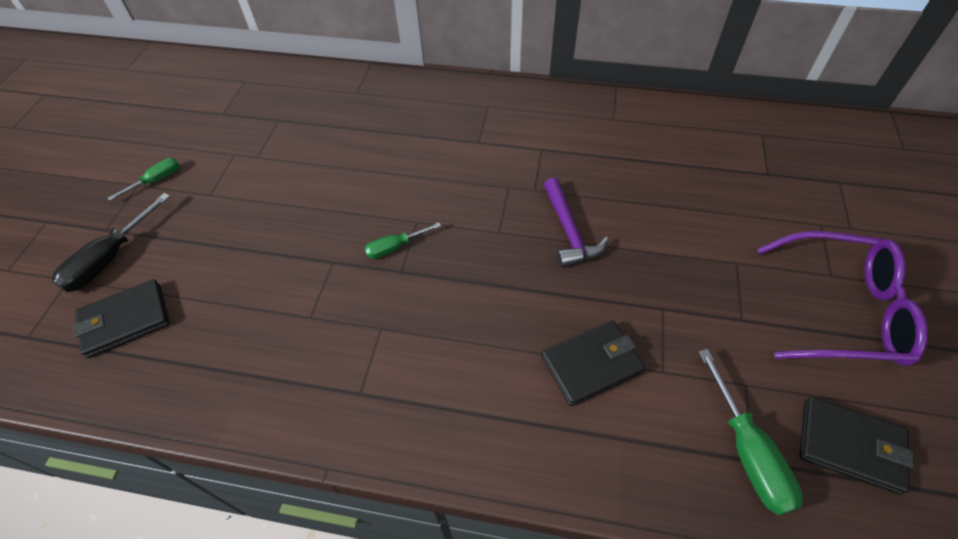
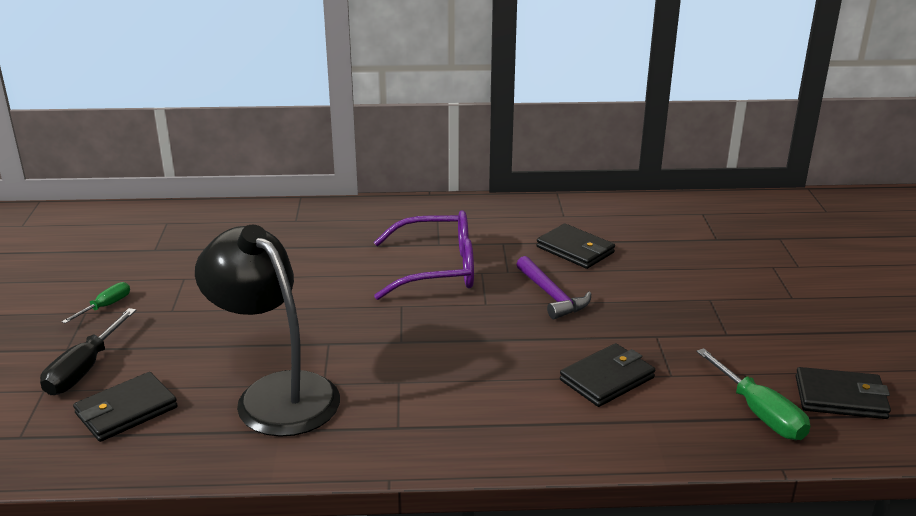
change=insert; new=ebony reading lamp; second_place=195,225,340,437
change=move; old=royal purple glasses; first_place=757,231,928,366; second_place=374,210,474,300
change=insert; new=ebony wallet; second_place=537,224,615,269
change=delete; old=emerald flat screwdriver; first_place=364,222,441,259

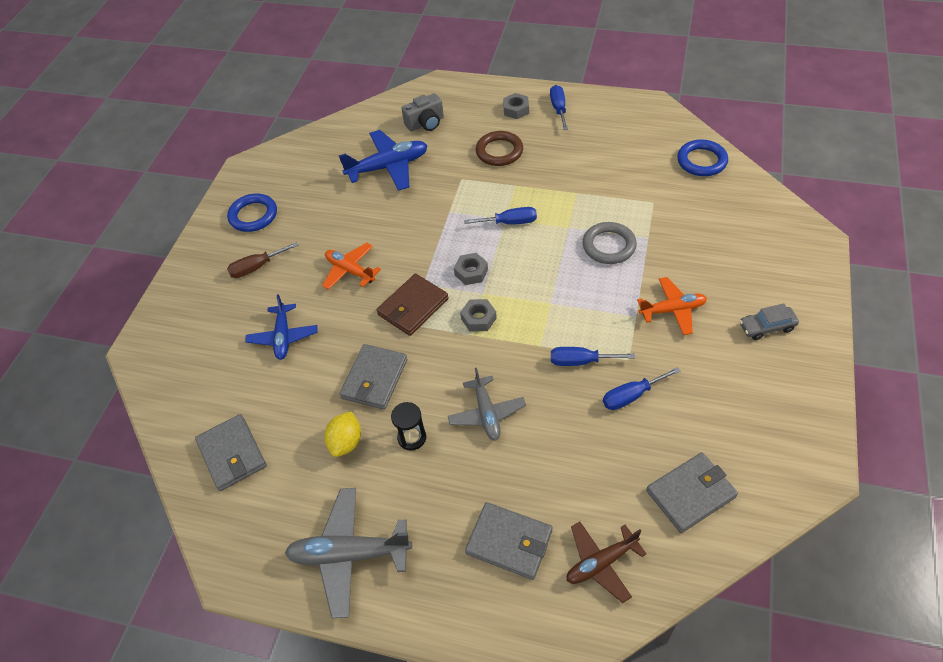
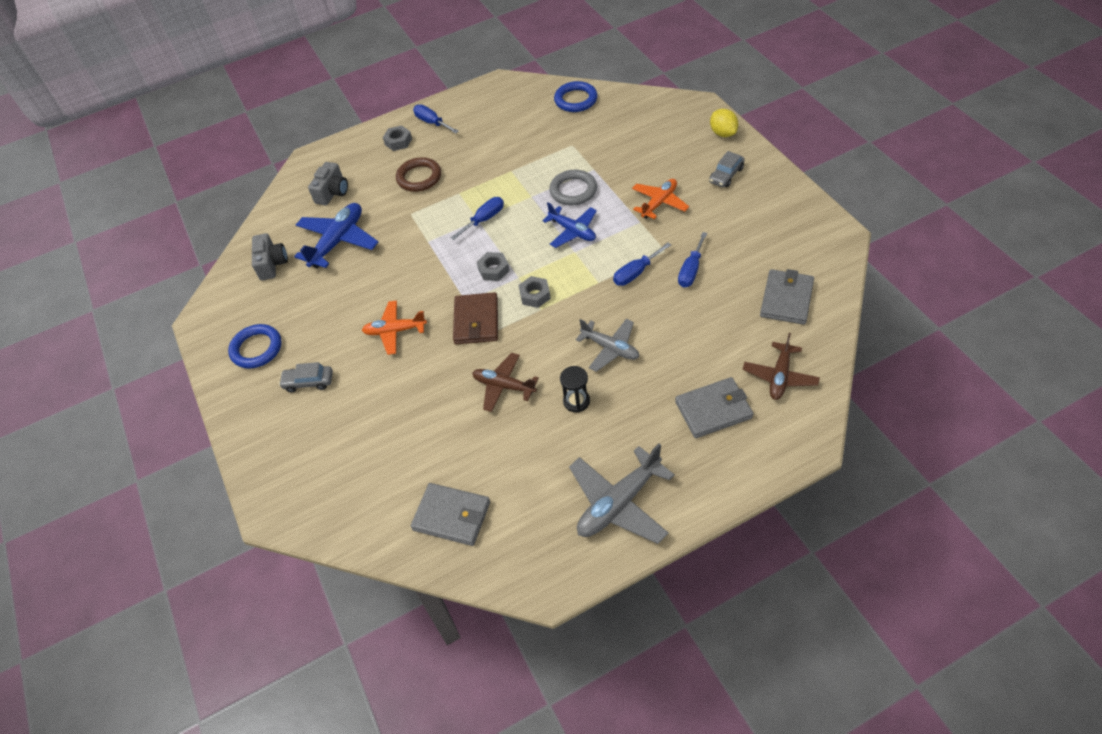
change=insert; new=ash-grey camera; second_place=252,233,288,280
change=replace; old=dark brown flat screwdriver; new=ash-grey toy car; first_place=227,242,298,278; second_place=279,362,333,393
change=replace; old=ash-grey wallet; new=dark brown plane; first_place=340,344,407,410; second_place=472,353,539,412
change=move; old=blue plane; first_place=245,294,317,360; second_place=542,202,597,248
change=move; old=bright yellow toy lemon; first_place=324,411,361,457; second_place=710,109,739,137

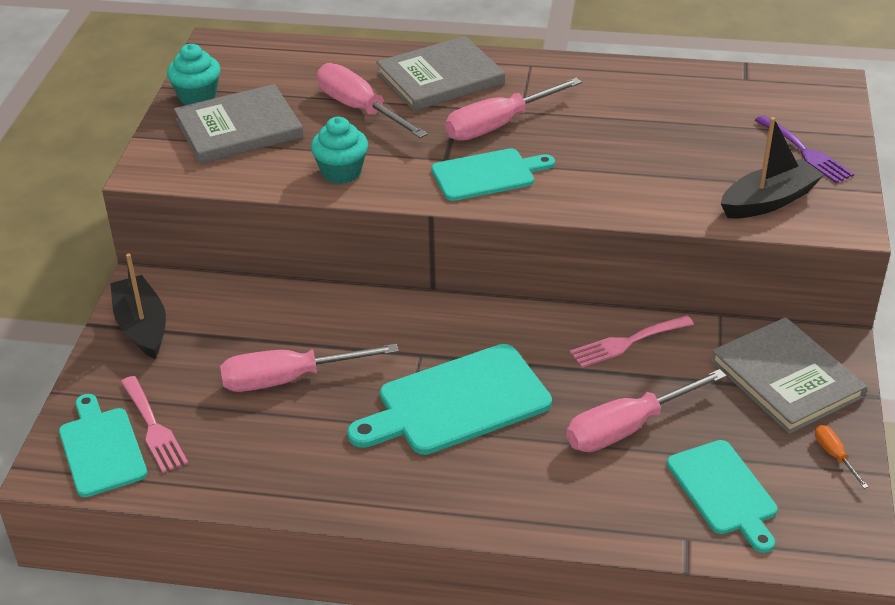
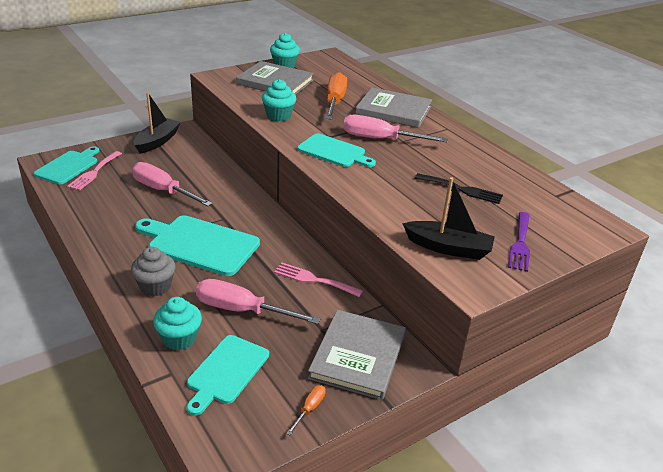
change=insert; new=ash-grey cupcake; second_place=131,247,176,296
change=insert; new=teal cupcake; second_place=153,297,202,350
change=recolor; old=rose-pink flat screwdriver; new=orange-coloured flat screwdriver; first_place=317,63,428,138; second_place=326,72,347,120
change=insert; new=ebony dinner fork; second_place=415,173,503,204

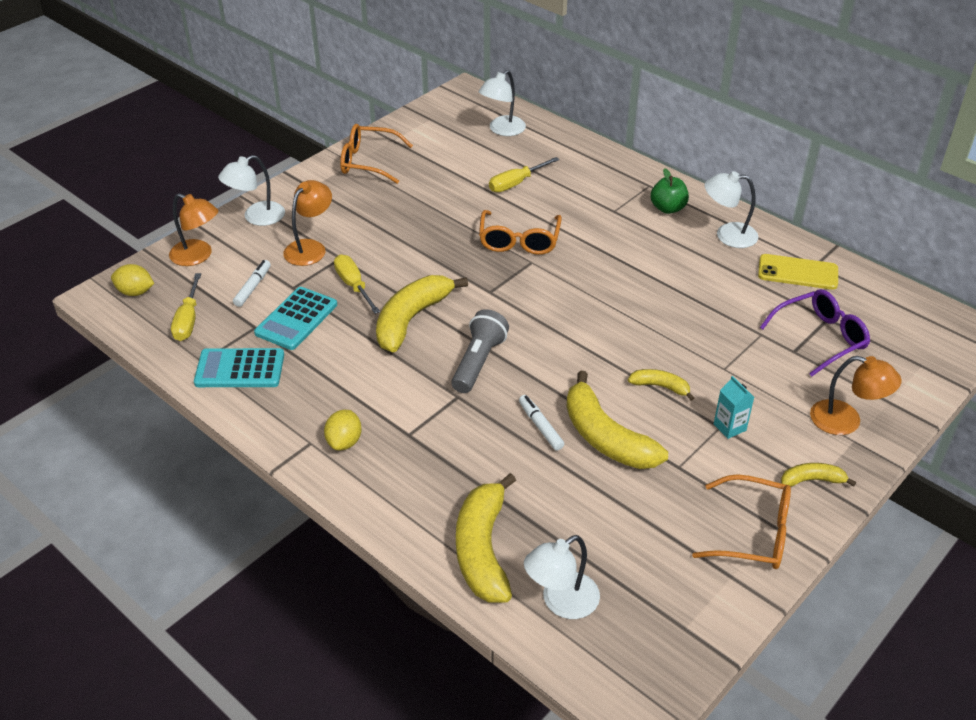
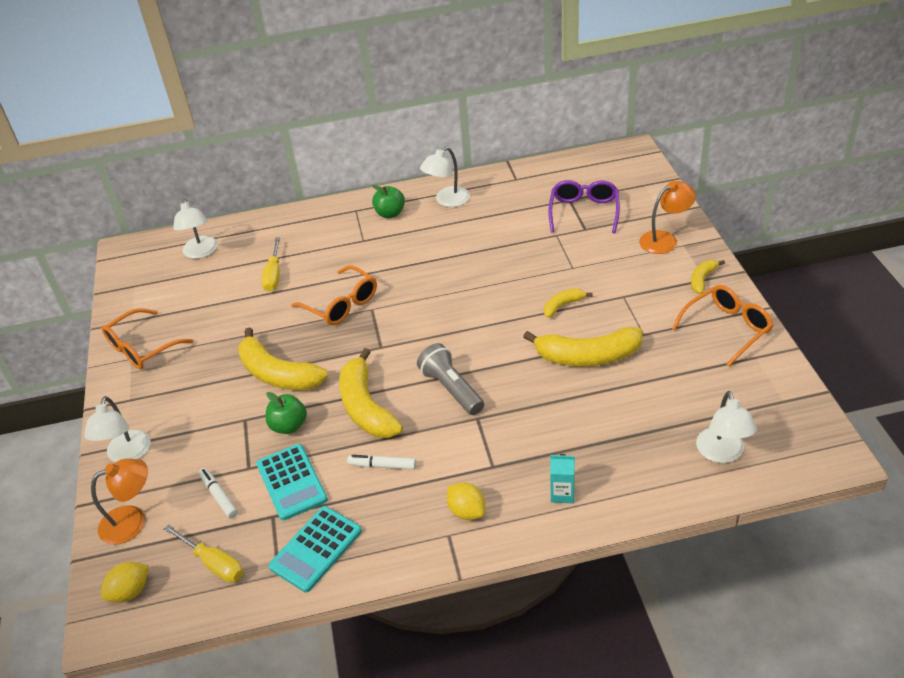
change=move; old=bright yellow toy banana; first_place=456,473,516,603; second_place=238,328,328,390
change=replace; old=bright yellow flat screwdriver; new=emerald toy apple; first_place=334,254,380,314; second_place=266,392,307,434
change=move; old=snow-white marker; first_place=519,395,564,451; second_place=347,455,416,470
change=move; old=teal milk carton; first_place=714,376,754,439; second_place=550,454,575,503
change=delete; old=orange-coloured reading lamp; first_place=283,180,332,266
change=delete; old=bright yellow phone; first_place=758,254,838,290

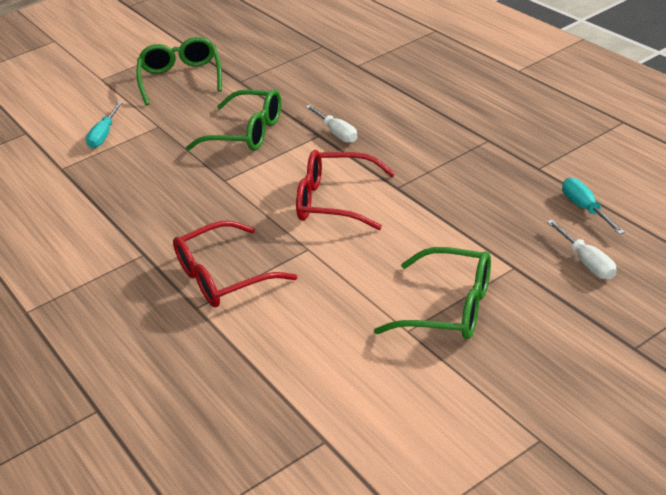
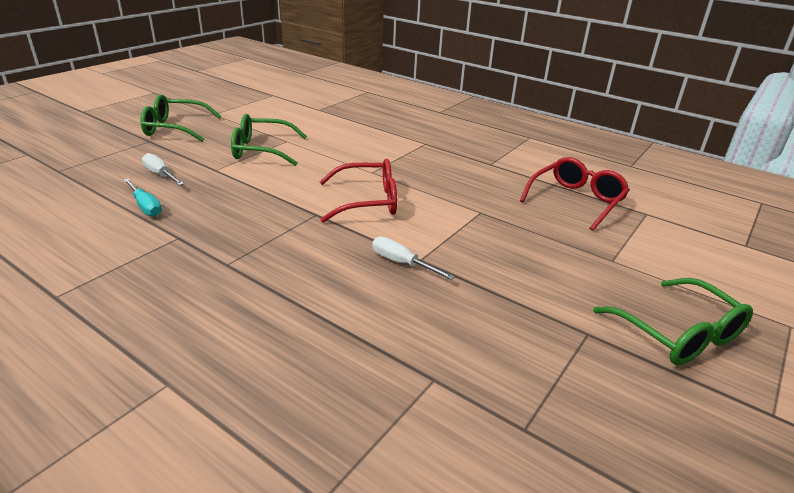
change=move; old=emerald glasses; first_place=186,89,281,151; second_place=140,94,221,142
change=move; old=scarlet glasses; first_place=173,221,297,307; second_place=520,157,630,231
change=delete; old=teal flat screwdriver; first_place=86,101,123,148

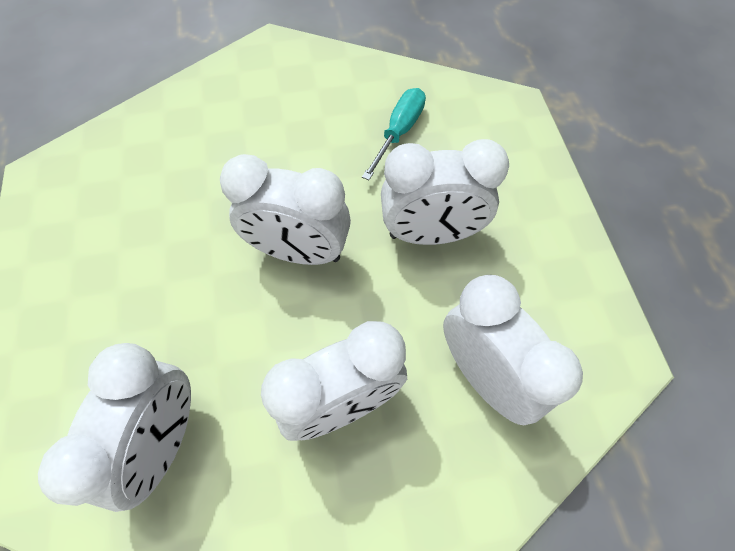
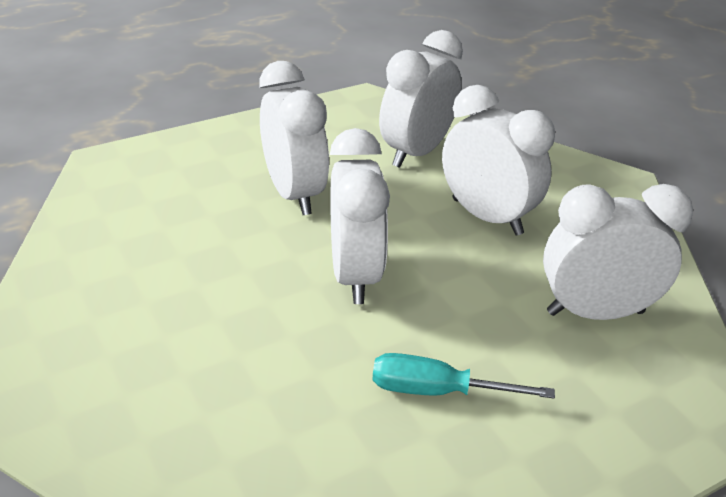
change=move; old=teal flat screwdriver; first_place=362,88,426,180; second_place=372,353,555,399

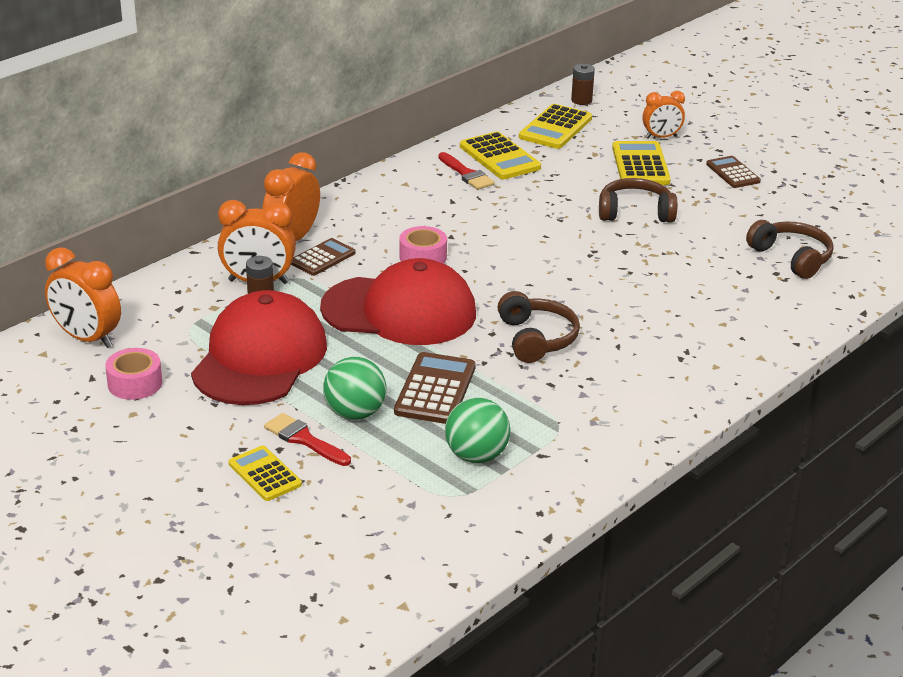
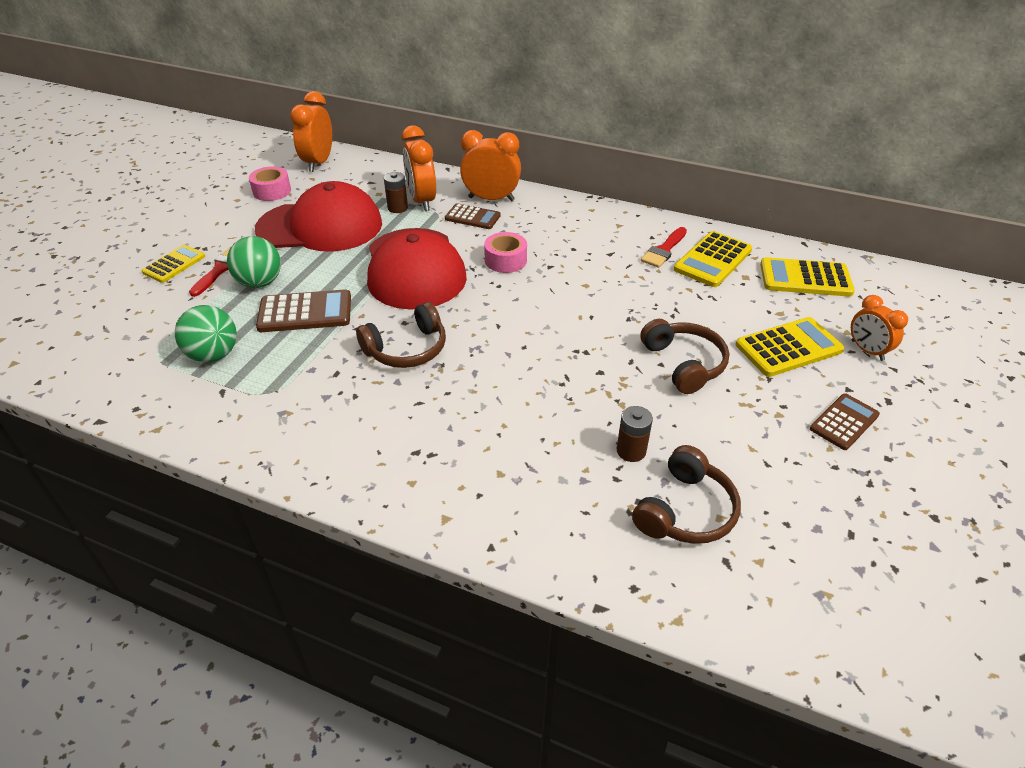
change=move; old=dark brown power cell; first_place=571,64,595,105; second_place=617,406,653,462

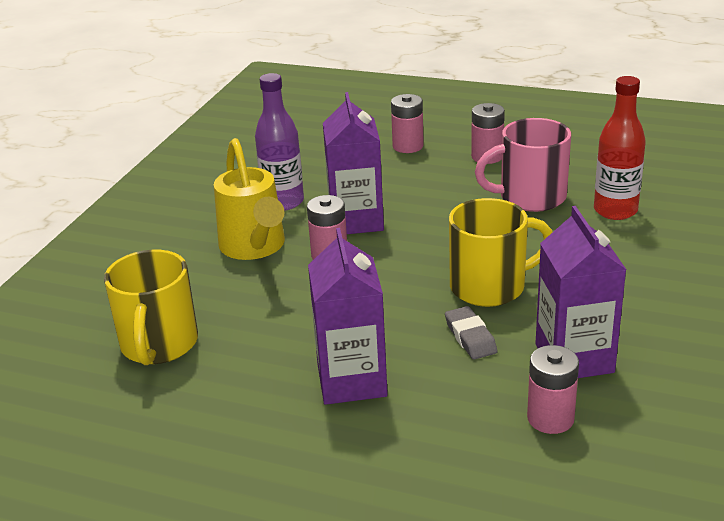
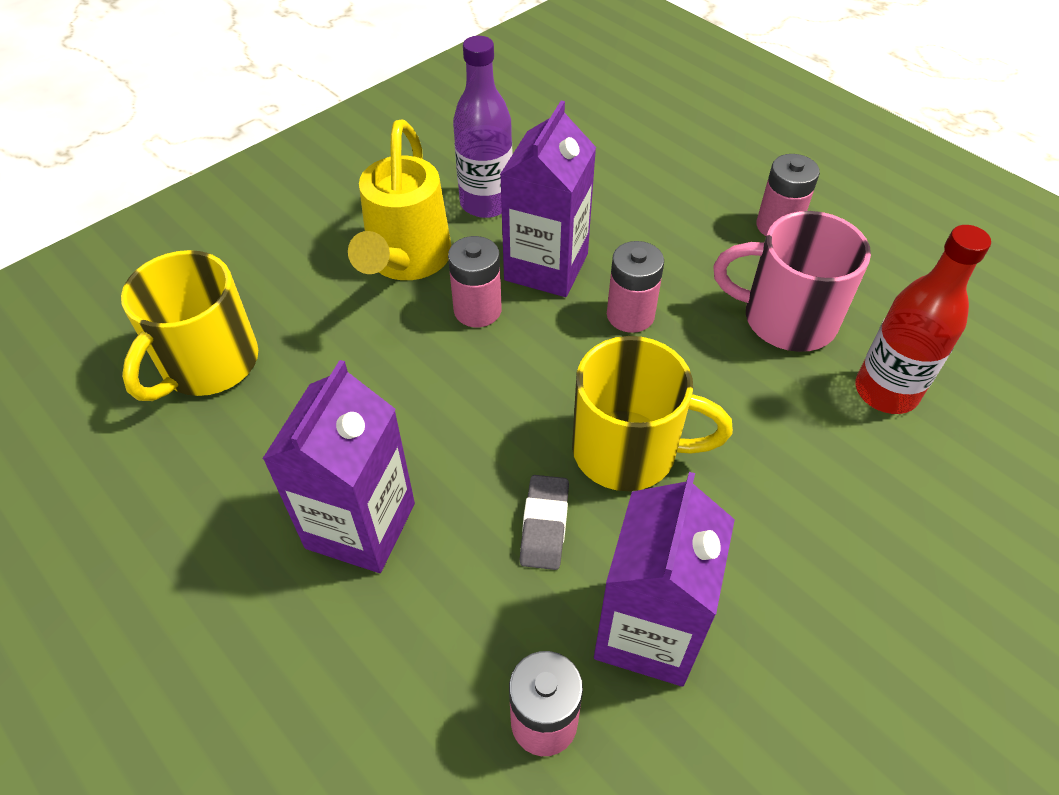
change=move; old=rose-pink power cell; first_place=391,94,424,153; second_place=607,241,664,333

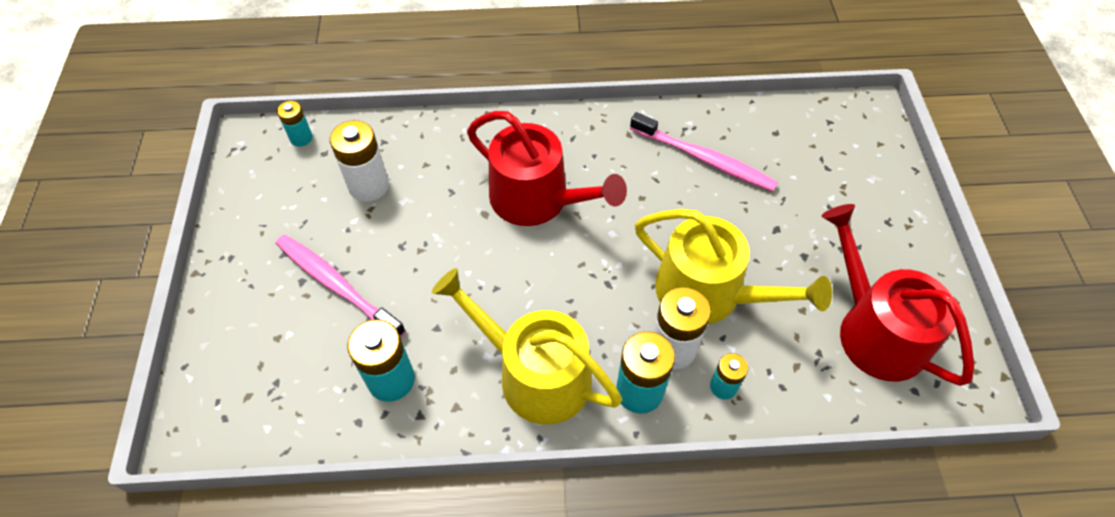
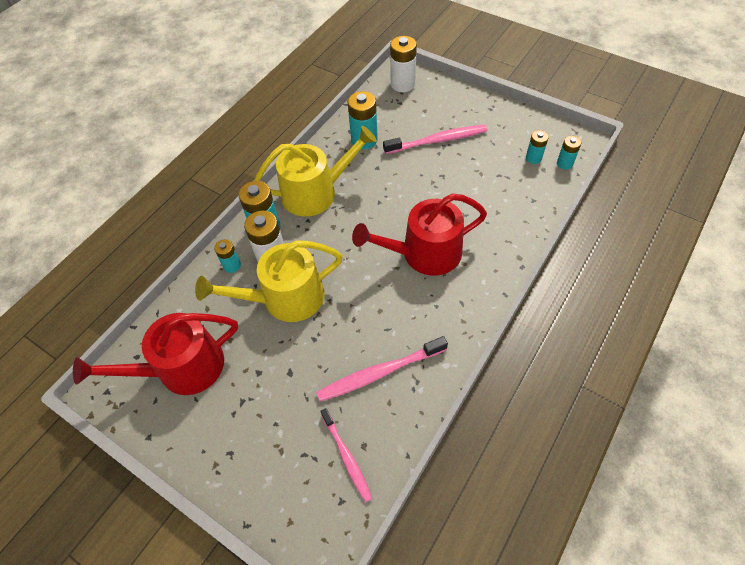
change=rotate; old=scarlet watering pot; first_place=822,204,974,386; second_place=73,313,238,395; degrees=150
change=insert; new=rose-pink dental brush; second_place=320,408,372,502
change=move; old=snow-white power cell; first_place=330,120,389,202; second_place=390,36,417,92
change=insert; new=teal power cell; second_place=526,130,549,164

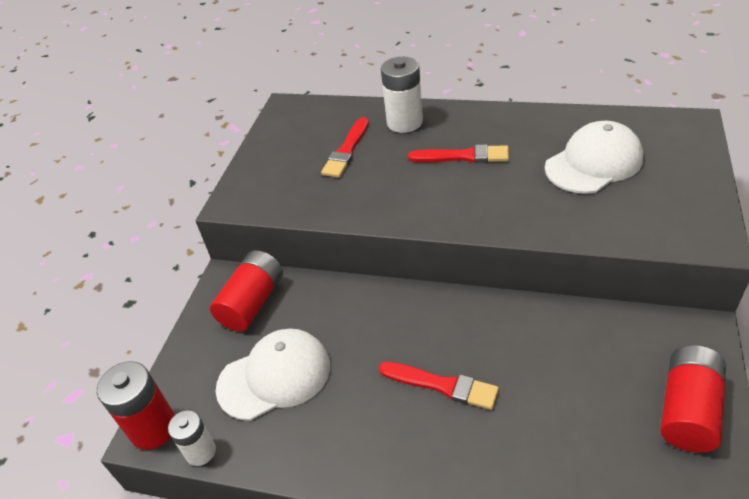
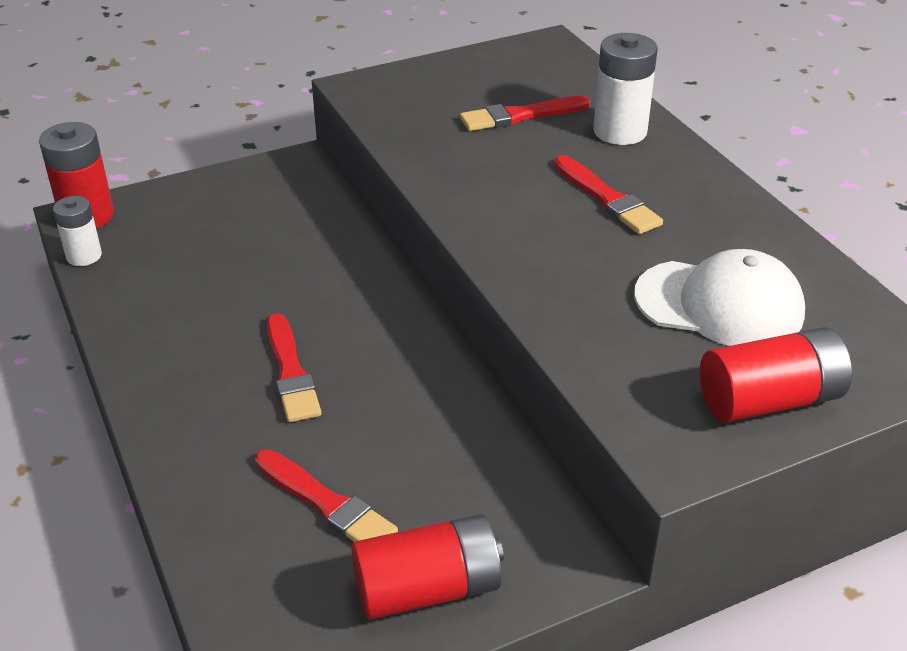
change=insert; new=scarlet paint brush; second_place=255,449,398,542
change=move; old=scarlet power cell; first_place=210,250,283,332; second_place=700,327,852,423
change=delete; old=snow-white baseball cap; first_place=215,329,330,421

